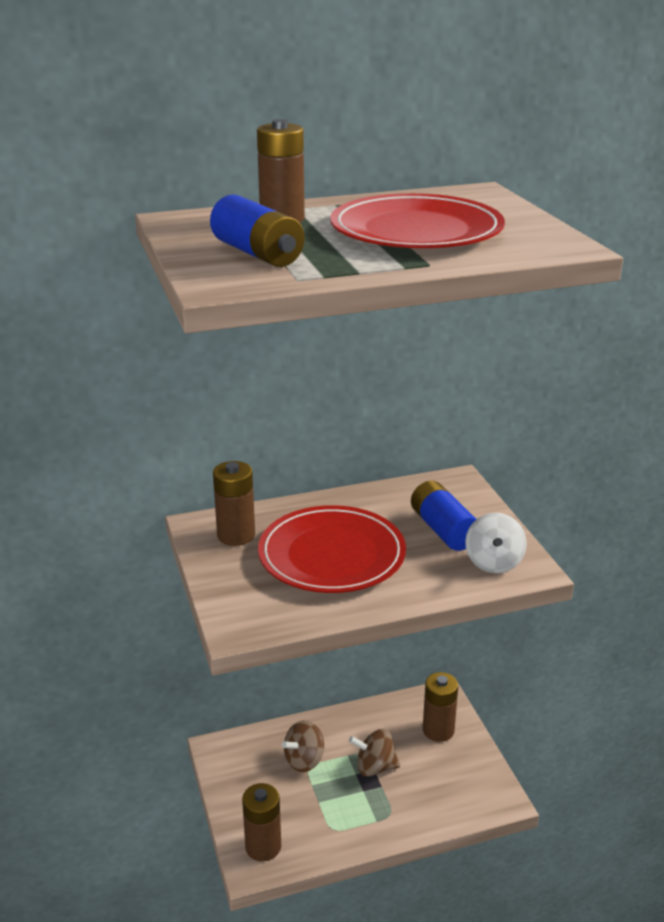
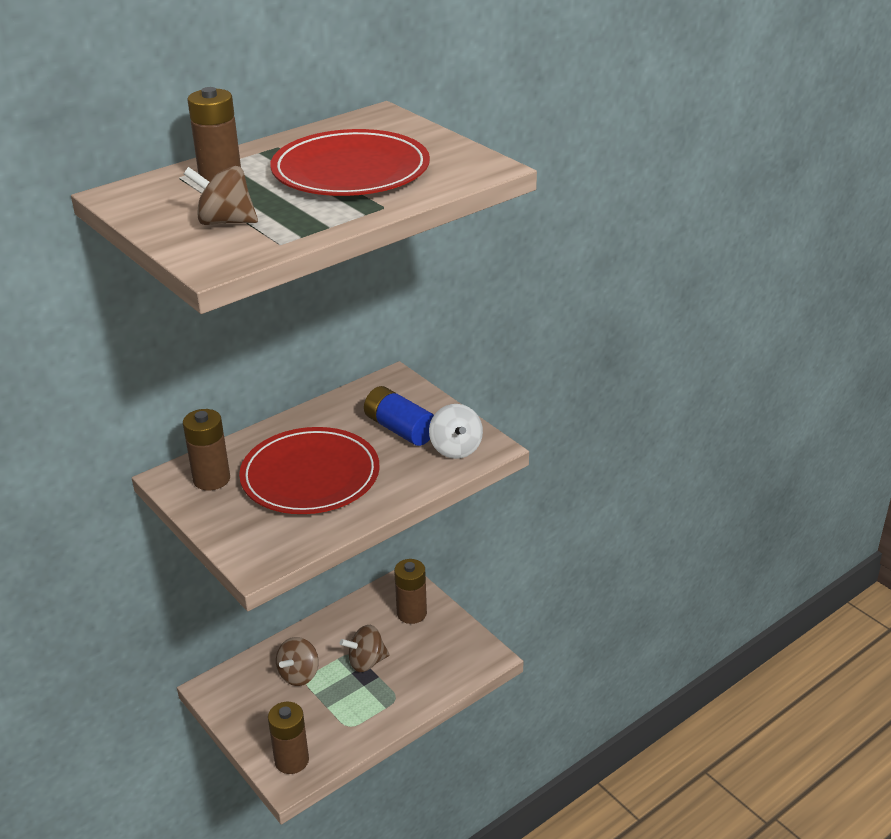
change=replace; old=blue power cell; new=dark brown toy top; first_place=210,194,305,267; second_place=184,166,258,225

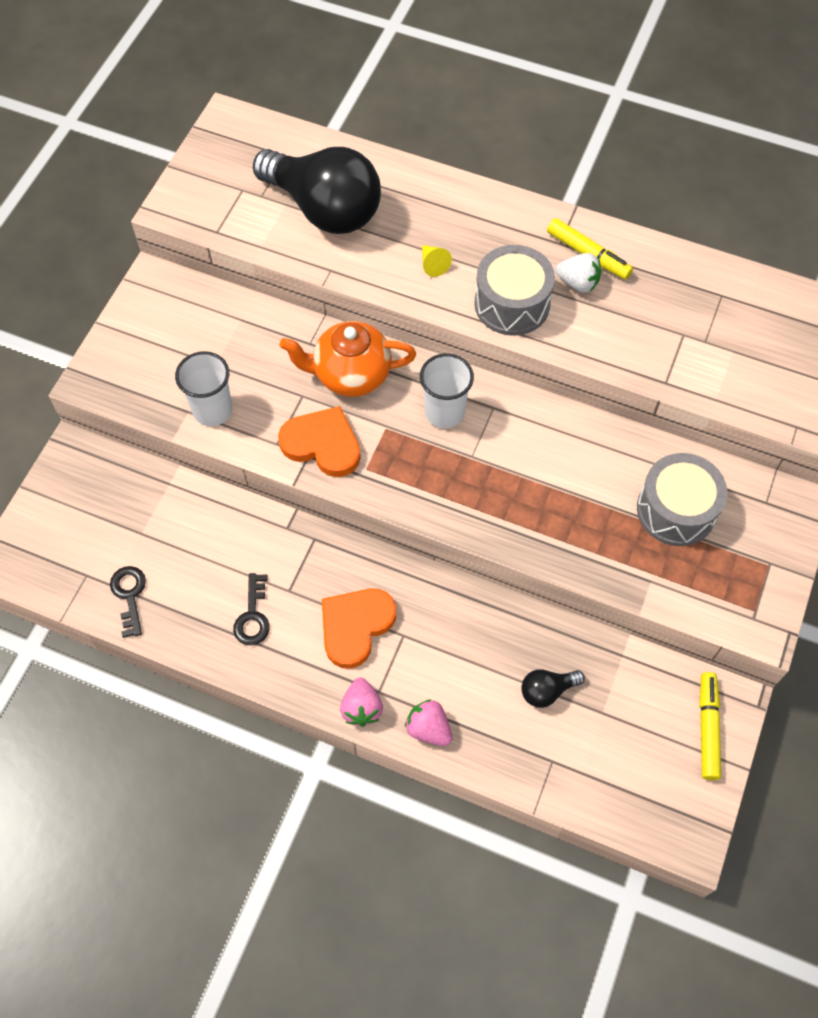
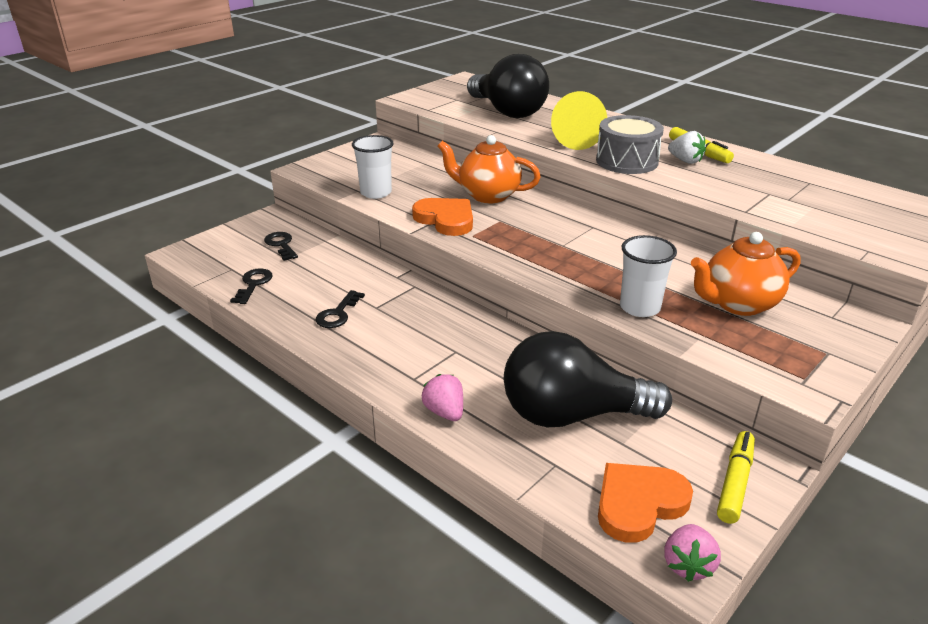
change=insert; new=ebony door key; second_place=264,232,298,261
change=resize; old=ebony lightbulb; first_place=521,669,585,708; second_place=504,331,672,427; factor=2.43
change=resize; old=bright yellow cone shape; first_place=422,245,452,277; second_place=551,91,607,150; factor=2.29
change=move; old=orange-coloured heart shape; first_place=322,589,396,669; second_place=598,463,693,543
change=move; old=snow-white tumbler; first_place=420,353,474,428; second_place=620,235,677,317
change=move; old=rose-pink strawberry; first_place=340,677,383,727; second_place=664,524,721,582
change=replace; old=ash-grey snare drum; new=orange-coloured teapot; first_place=637,453,727,546; second_place=691,232,801,316

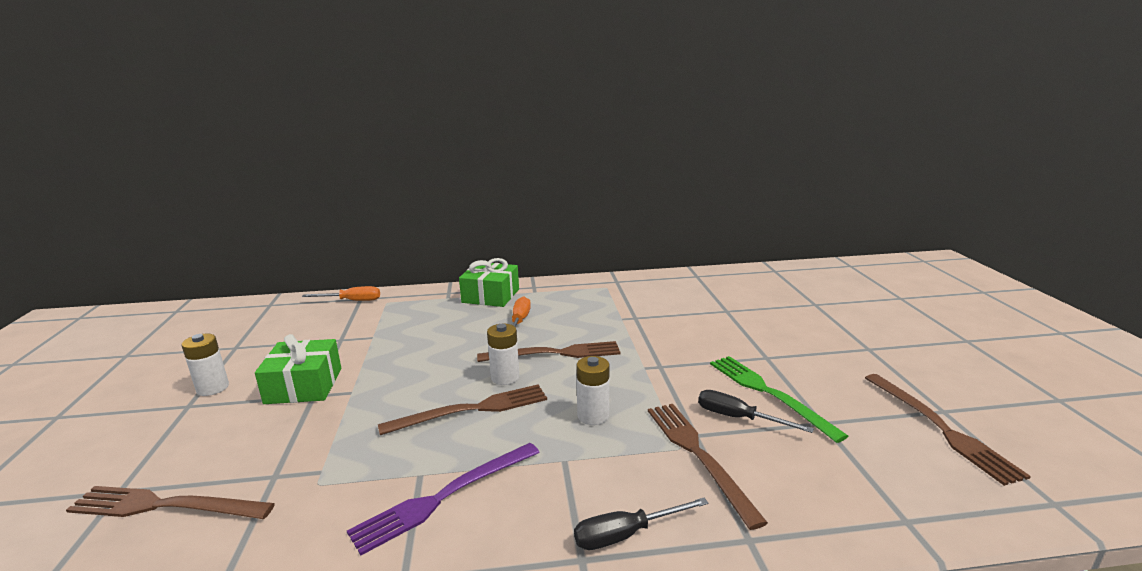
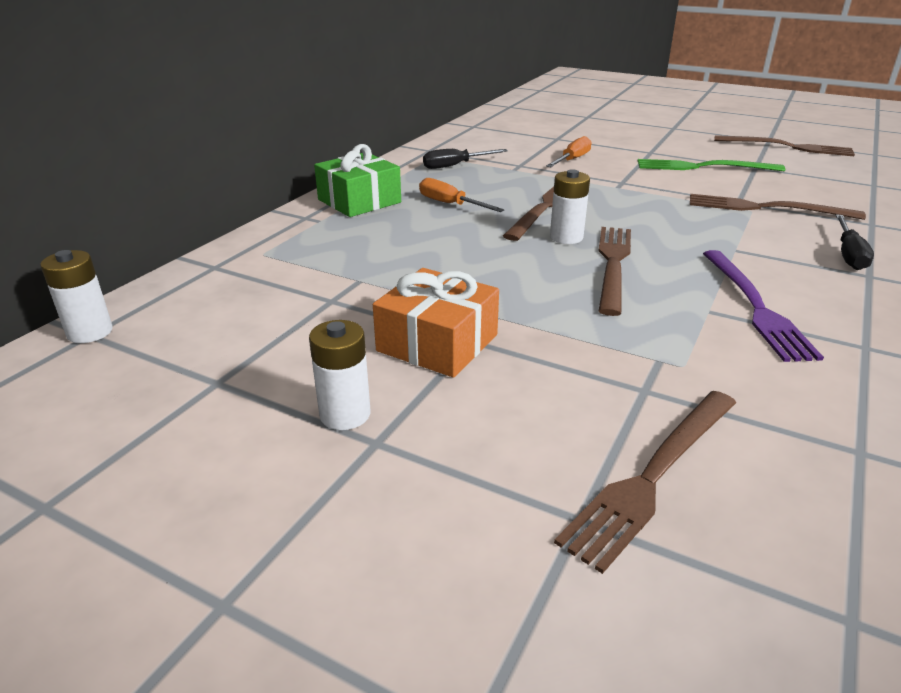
change=move; old=snow-white power cell; first_place=576,356,610,425; second_place=40,250,113,343
change=recolor; old=emerald present; new=orange-coloured present; first_place=255,334,341,404; second_place=373,268,499,378
change=move; old=ebony flat screwdriver; first_place=698,390,814,433; second_place=423,149,508,169
change=move; old=orange-coloured flat screwdriver; first_place=302,286,380,301; second_place=546,136,592,167

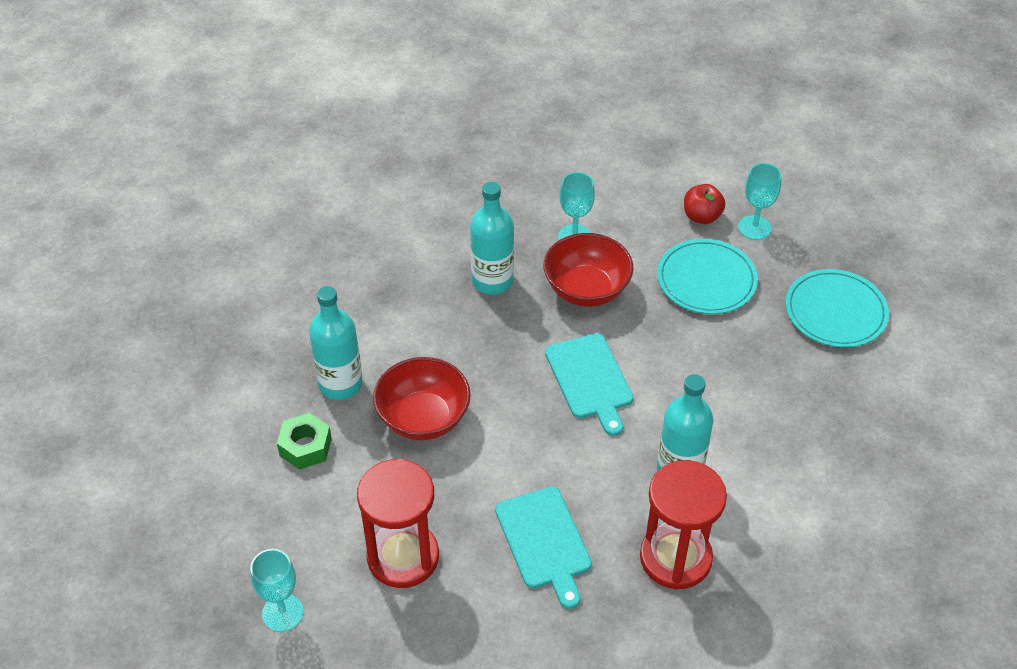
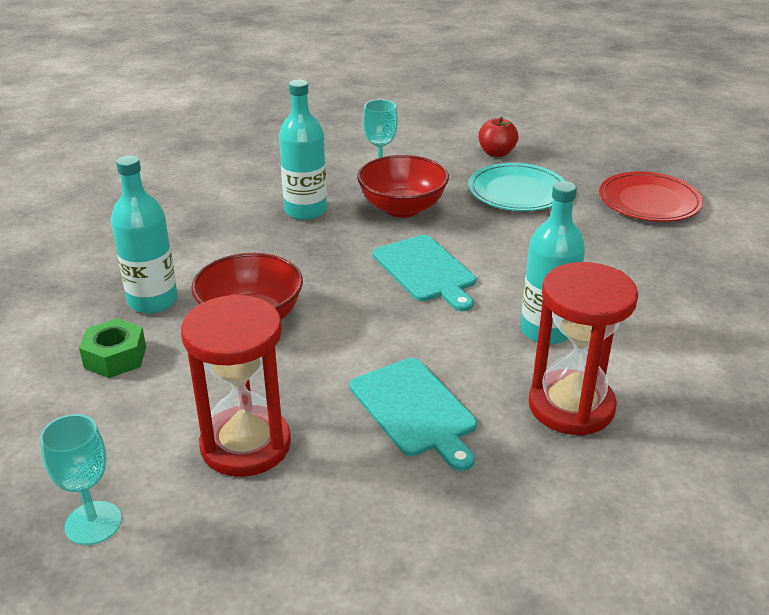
change=recolor; old=teal dinner plate; new=scarlet dinner plate; first_place=786,269,889,347; second_place=599,172,703,222
change=delete; old=teal goblet; first_place=738,163,782,240

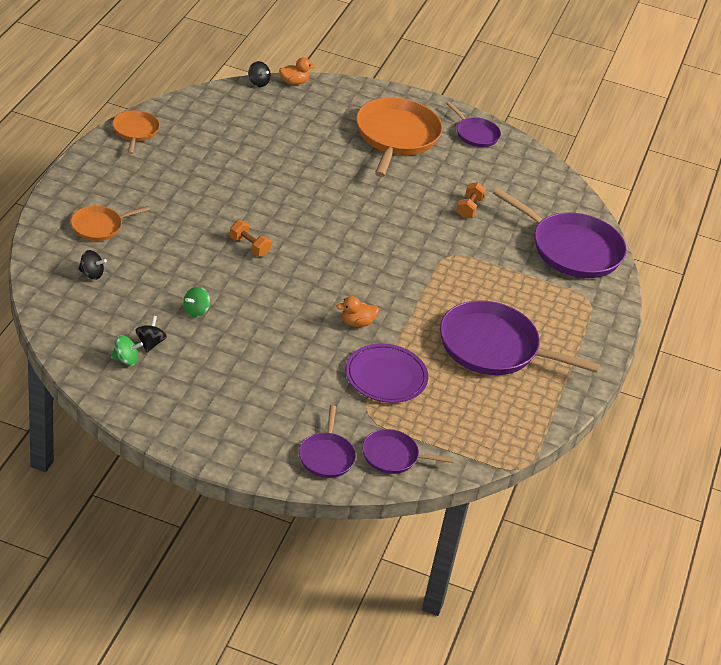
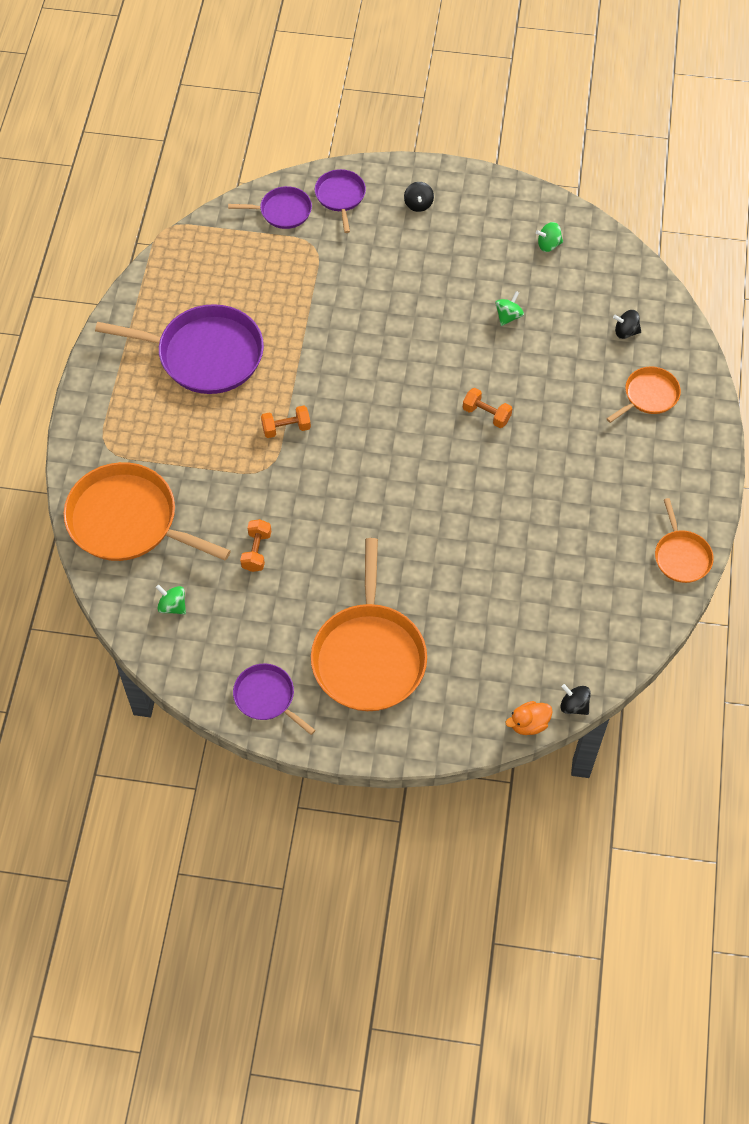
change=recolor; old=royal purple skillet; new=orange-coloured skillet; first_place=493,188,627,278; second_place=64,462,231,561
change=insert; new=emerald toy top; second_place=156,584,186,614
change=insert; new=orange-coloured free weight; second_place=261,406,311,438
change=move; old=ebony toy top; first_place=136,316,167,352; second_place=404,182,434,212
change=delete; old=orange-coloured duck; first_place=336,296,379,327
change=delete; old=royal purple dinner plate; first_place=346,344,428,403

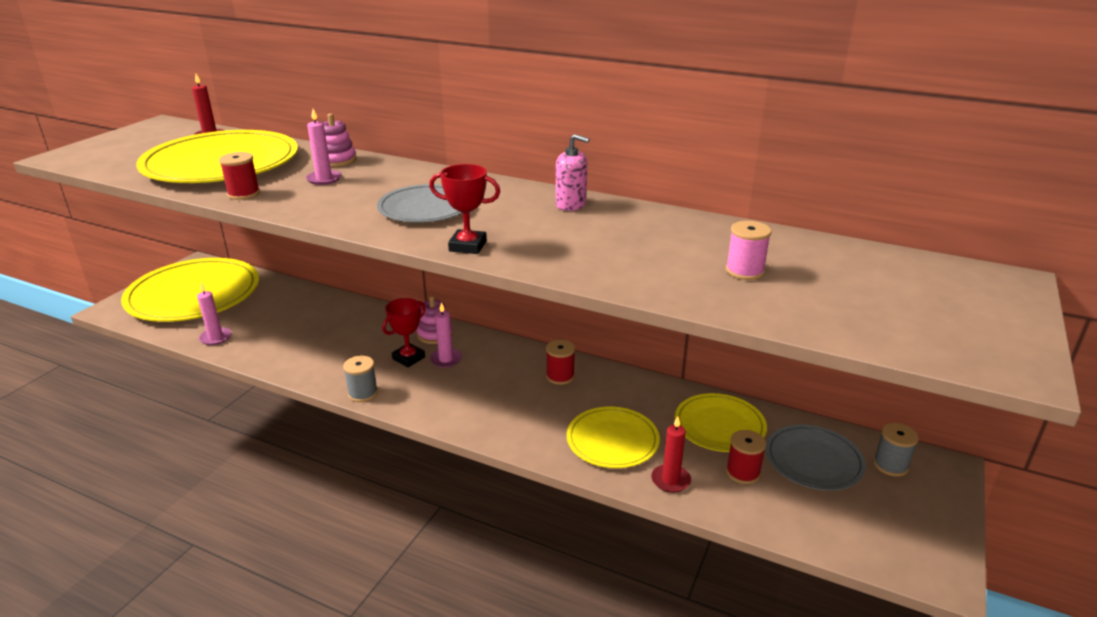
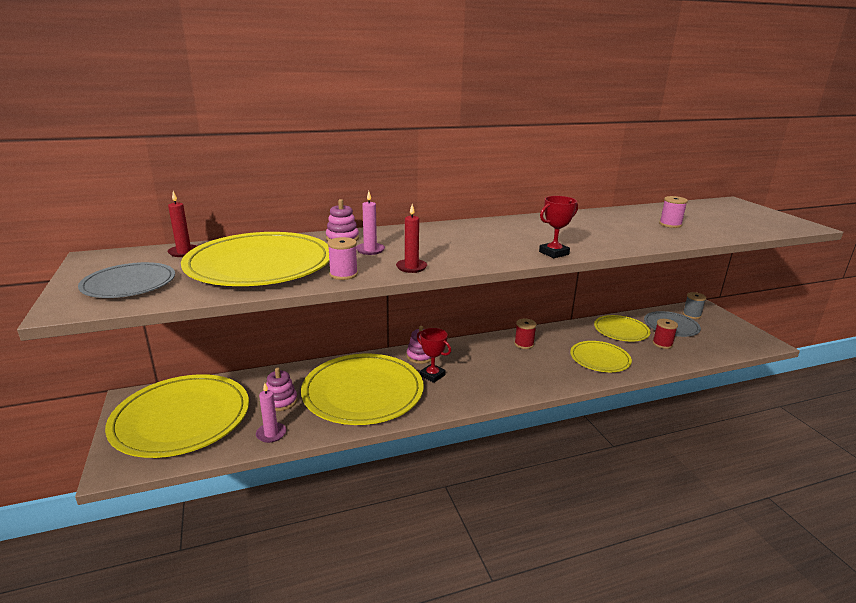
change=move; old=ash-grey dinner plate; first_place=377,184,462,223; second_place=78,262,175,298
change=insert; new=rose-pink stacking toy; second_place=266,368,297,411
change=insert; new=bright yellow dinner plate; second_place=301,354,424,425
change=recolor; old=scarlet reel of thread; new=rose-pink reel of thread; first_place=219,152,260,200; second_place=327,237,358,280
change=move; old=scarlet pillar candle; first_place=651,416,691,493; second_place=396,204,427,273
change=rotate; old=scarlet prize cup; first_place=382,298,425,367; second_place=417,328,451,383; degrees=-45
change=delete; old=ash-grey reel of thread; first_place=343,356,378,402
change=delete; old=rose-pink pillar candle; first_place=430,302,462,368
change=delete; old=rose-pink pump bottle; first_place=556,134,590,211

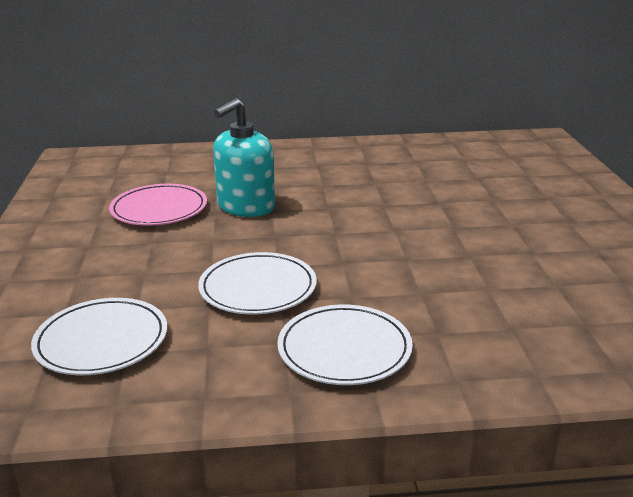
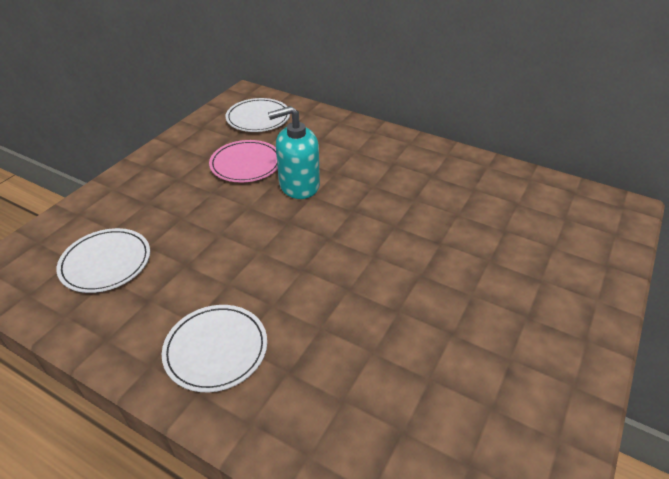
change=move; old=snow-white dinner plate; first_place=198,252,317,314; second_place=226,98,290,132

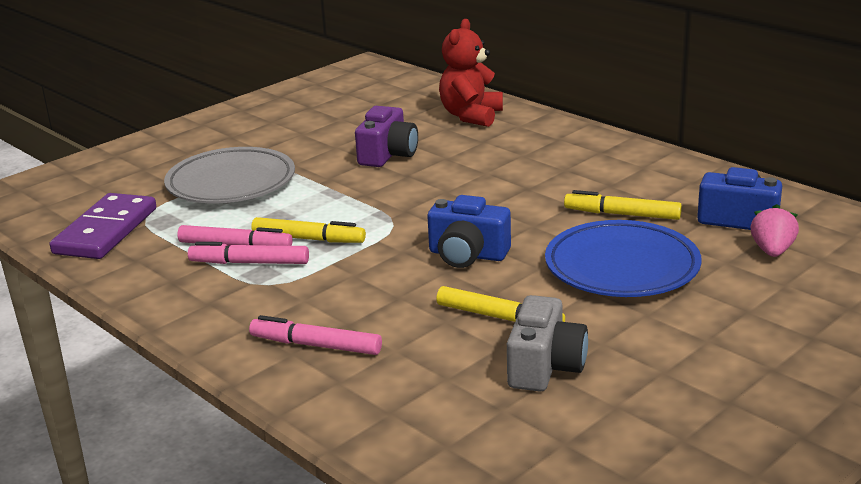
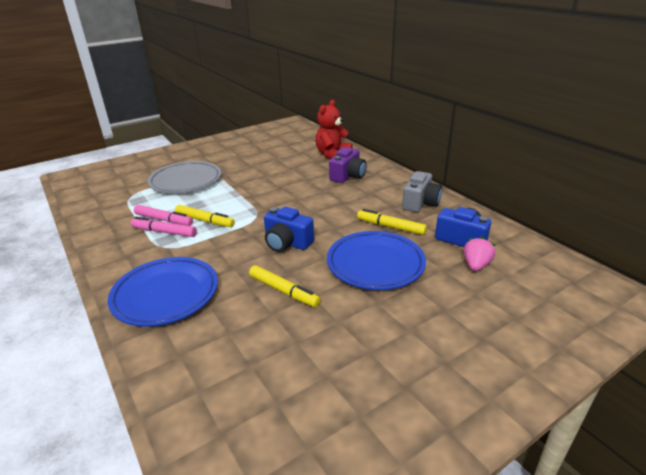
change=replace; old=rose-pink marker; new=blue dinner plate; first_place=249,315,382,355; second_place=108,257,218,326
change=move; old=royal purple camera; first_place=355,106,418,167; second_place=329,147,367,183
change=move; old=ash-grey camera; first_place=507,295,588,391; second_place=402,171,442,213
change=delete; old=royal purple domino; first_place=50,193,156,259

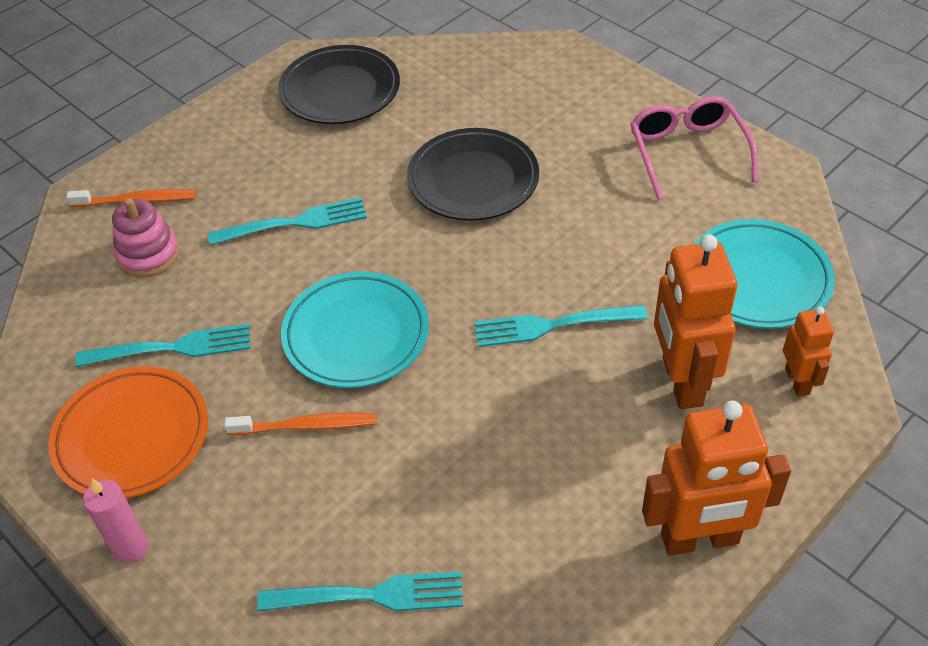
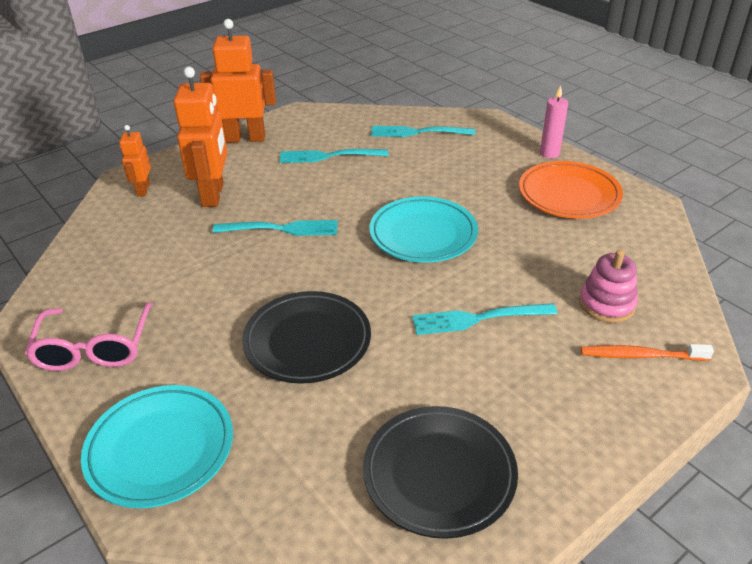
change=move; old=teal dinner plate; first_place=694,219,835,329; second_place=81,385,233,508
change=move; old=teal dinner fork; first_place=75,324,250,367; second_place=280,149,388,163
change=delete; old=orange-coloured dental brush; first_place=224,413,377,435

